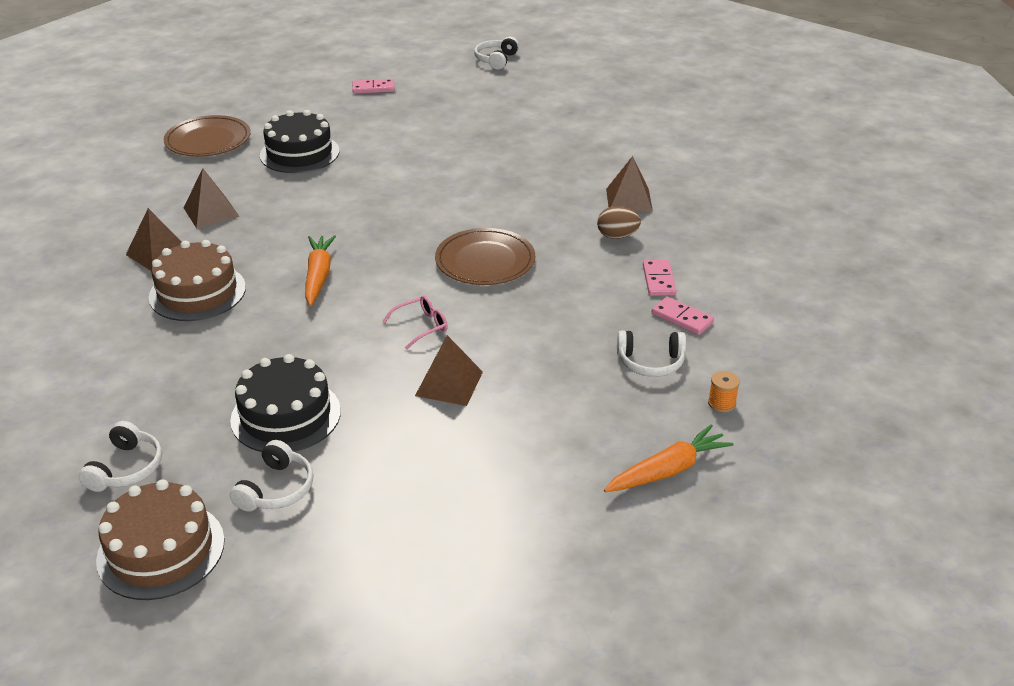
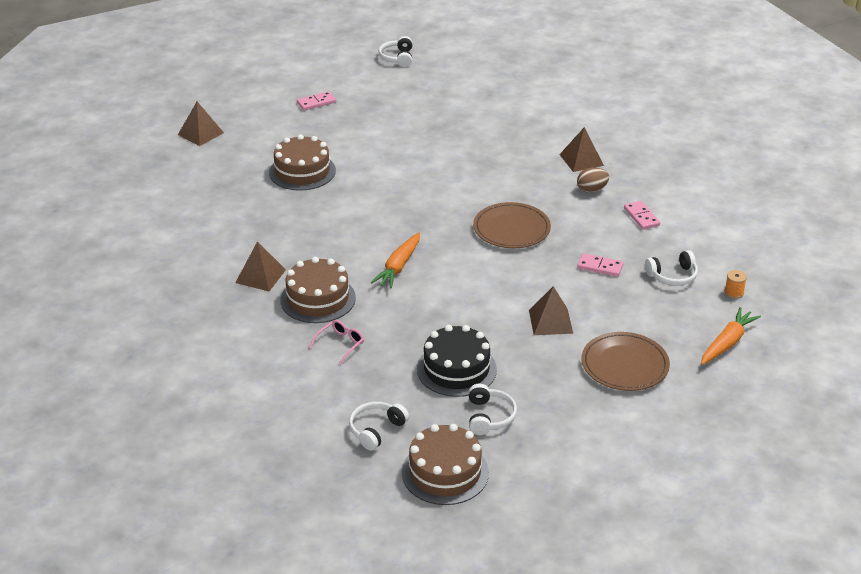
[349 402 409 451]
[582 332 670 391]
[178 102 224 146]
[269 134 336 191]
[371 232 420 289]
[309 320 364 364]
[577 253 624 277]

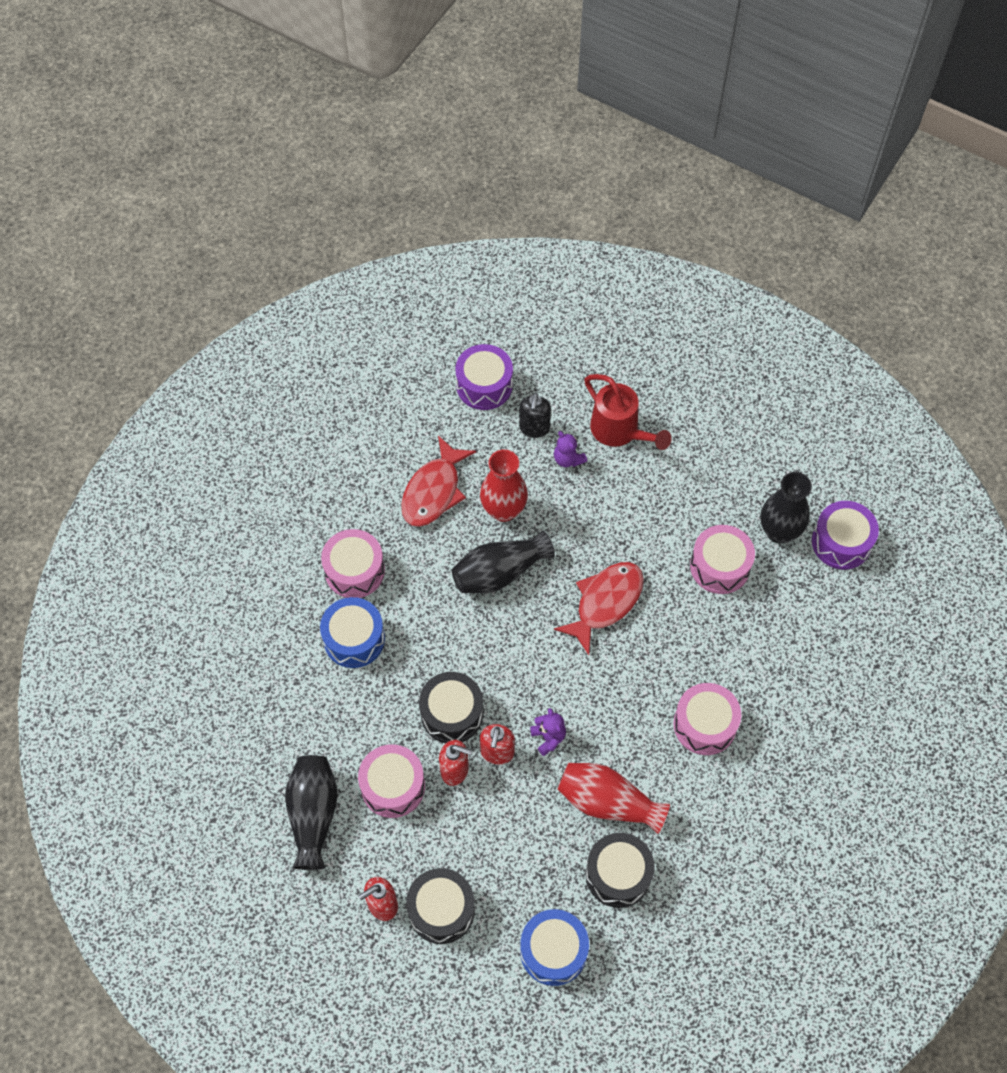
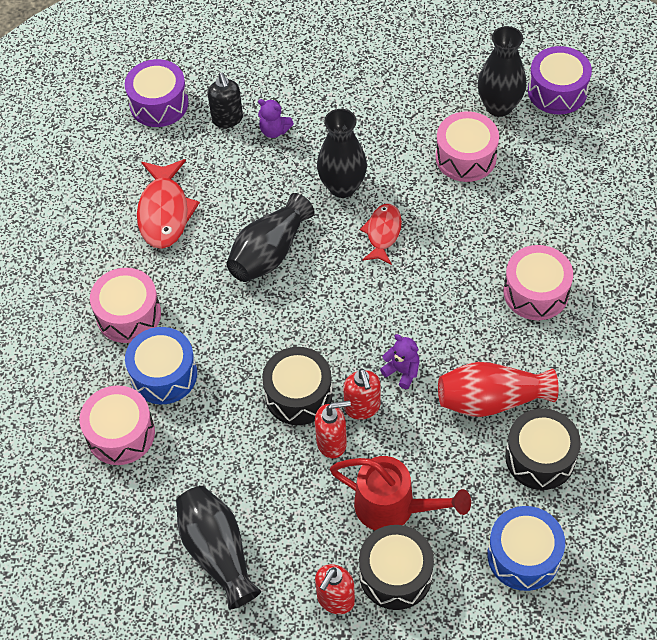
[80 385 155 465]
[480 449 528 522] (first image)
[360 204 402 265]
[330 456 471 531]
[317 109 367 198]

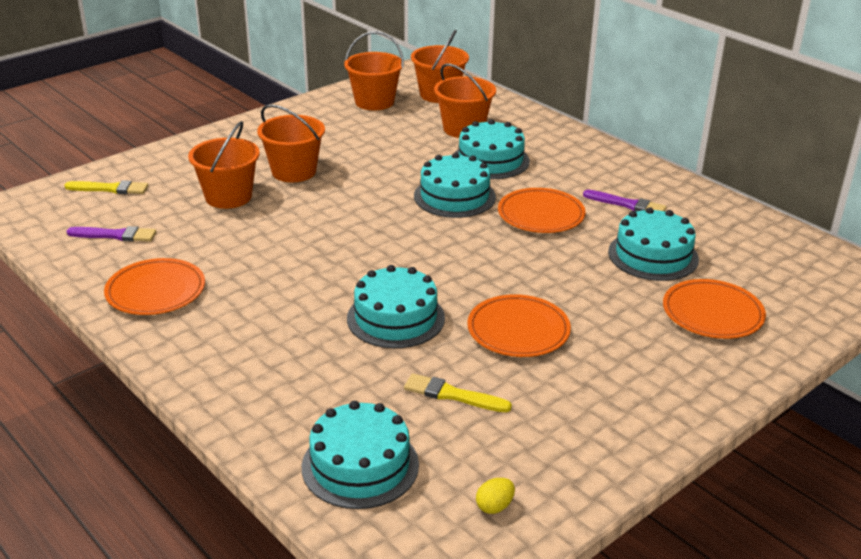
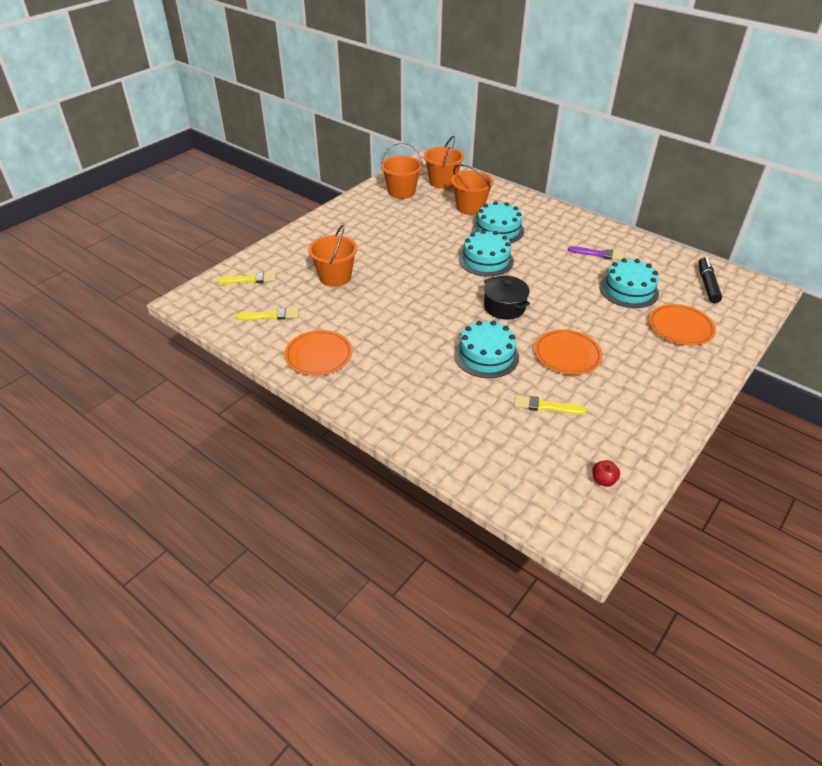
[236 308 299 320]
[257 104 325 182] (first image)
[302 401 419 509] (first image)
[592 460 620 487]
[498 188 586 233] (first image)
[484 276 530 320]
[698 257 722 303]

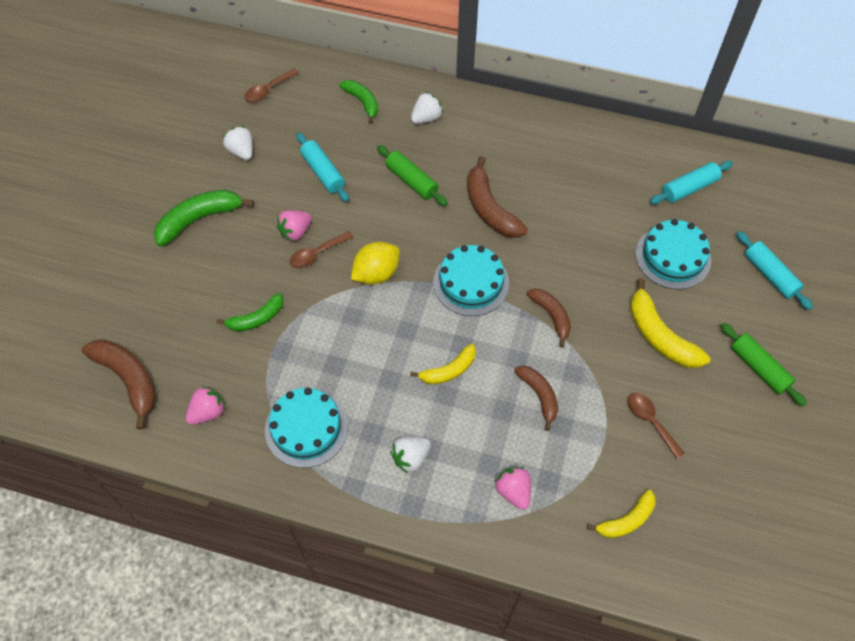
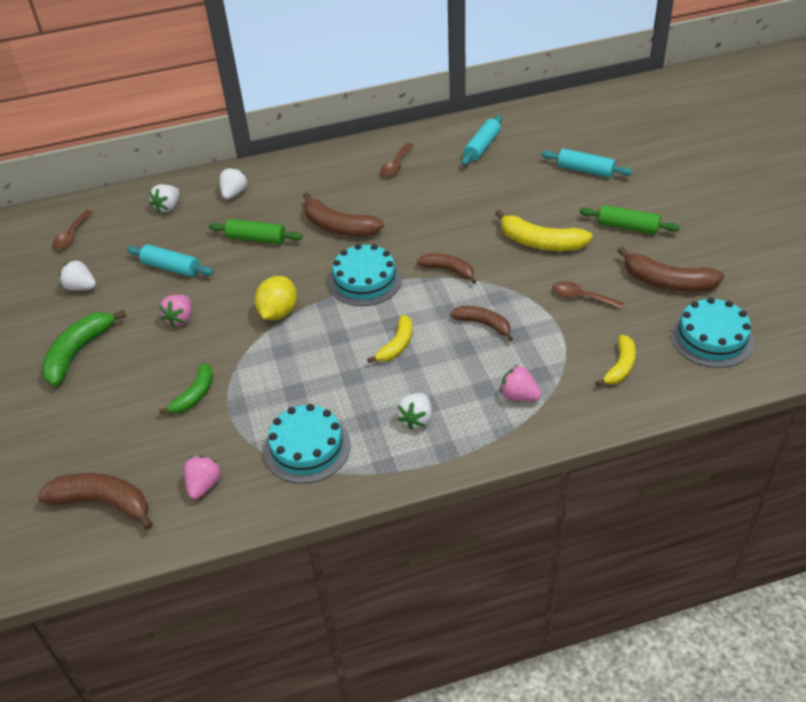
[381 143 413 176]
[149 184 180 213]
[671 297 754 368]
[617 247 724 292]

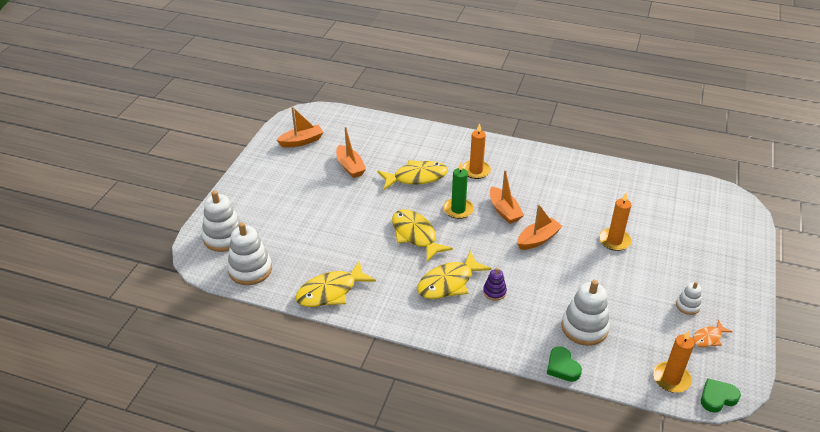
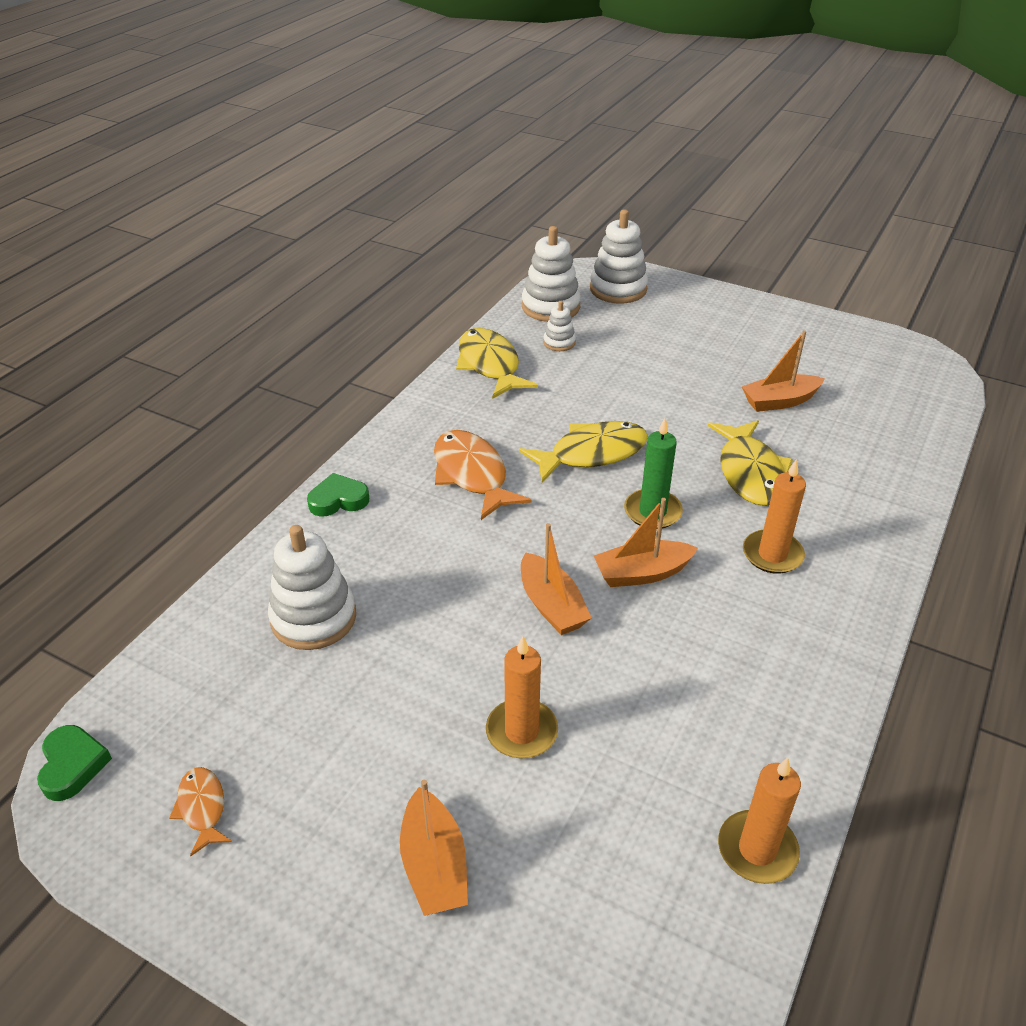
[400 780 468 916]
[434 430 532 520]
[483 268 507 301] (first image)
[307 473 369 517]
[718 757 801 884]
[543 301 576 351]

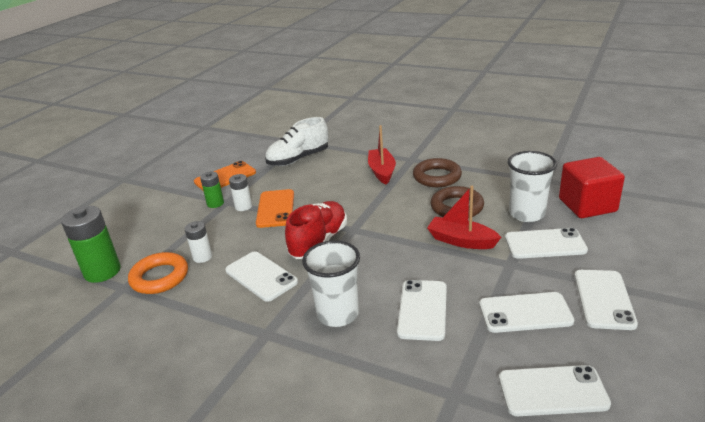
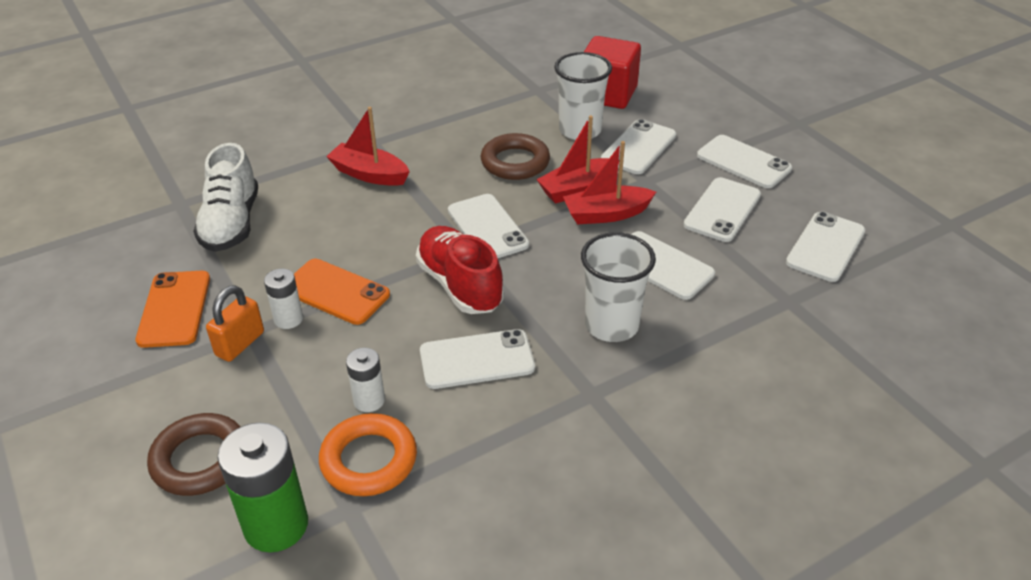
[206 285 264 362]
[147 413 240 496]
[448 194 529 258]
[563 141 656 224]

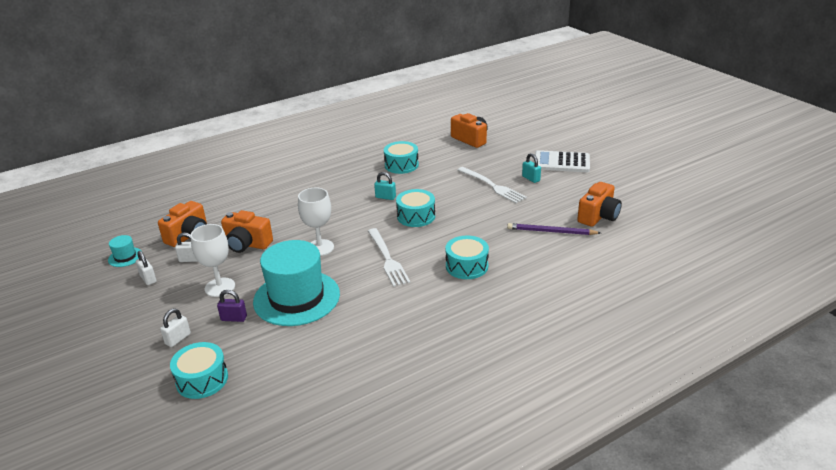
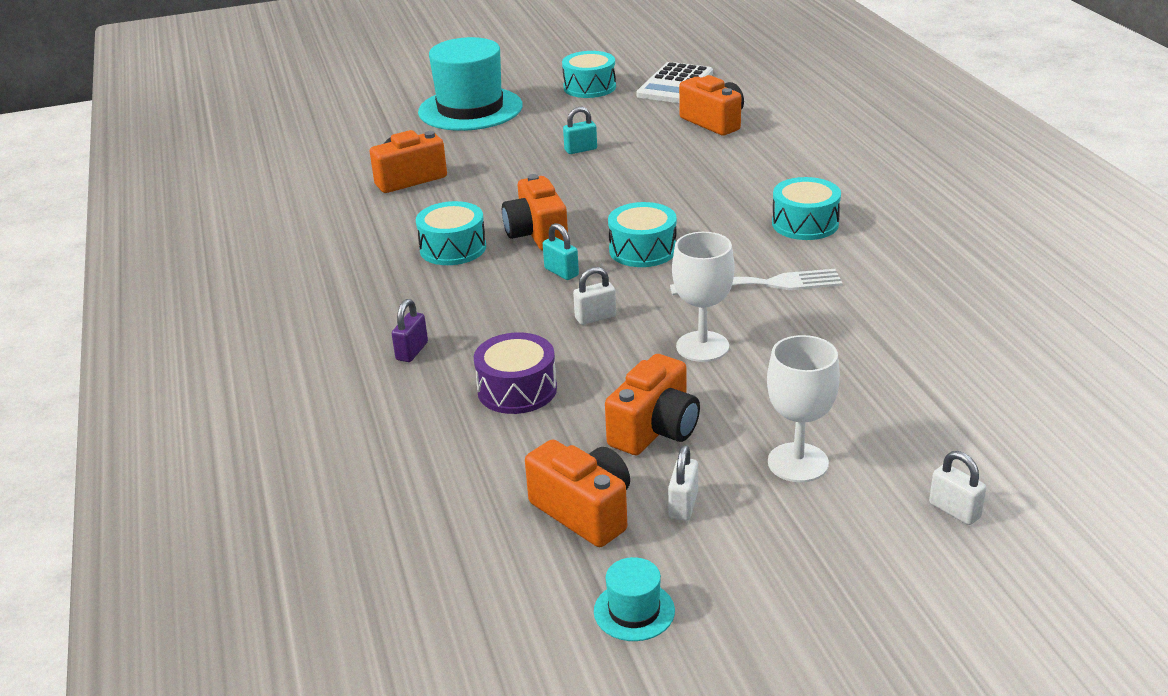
[573 267 616 325]
[562 51 616 98]
[392 299 428 362]
[418 37 523 131]
[543 223 579 280]
[458 167 527 203] (first image)
[507 223 601 235] (first image)
[636 62 713 103]
[474 333 557 414]
[502 174 568 251]

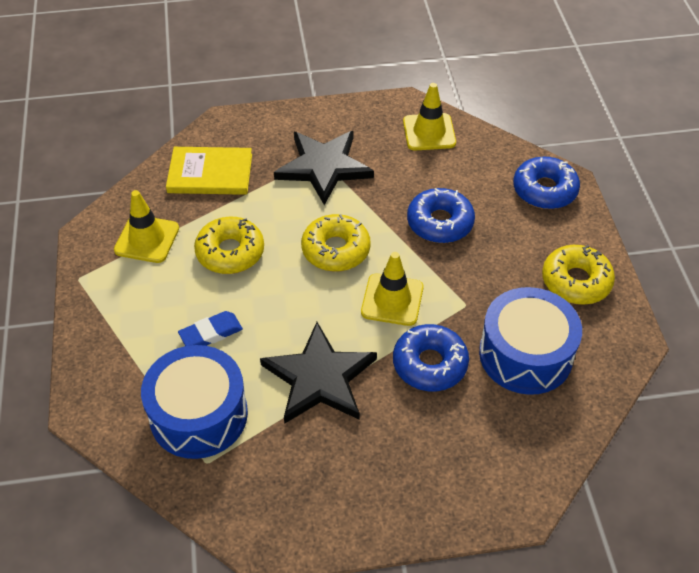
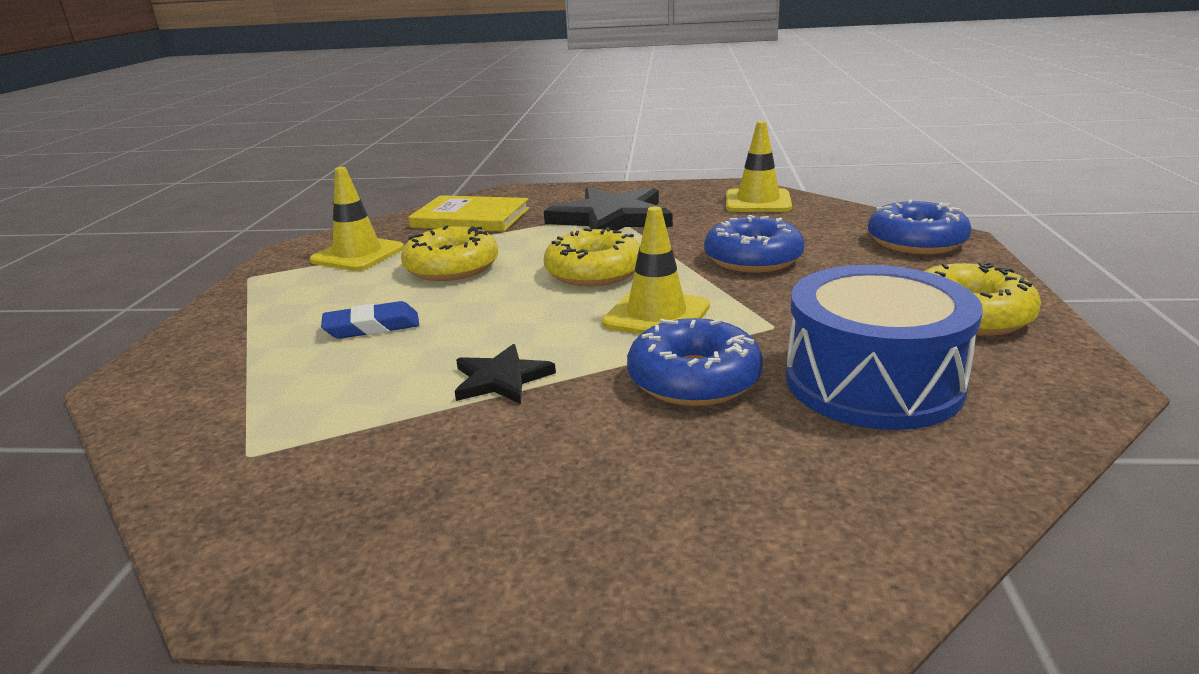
[141 345 248 459] (first image)
[455 344 556 404]

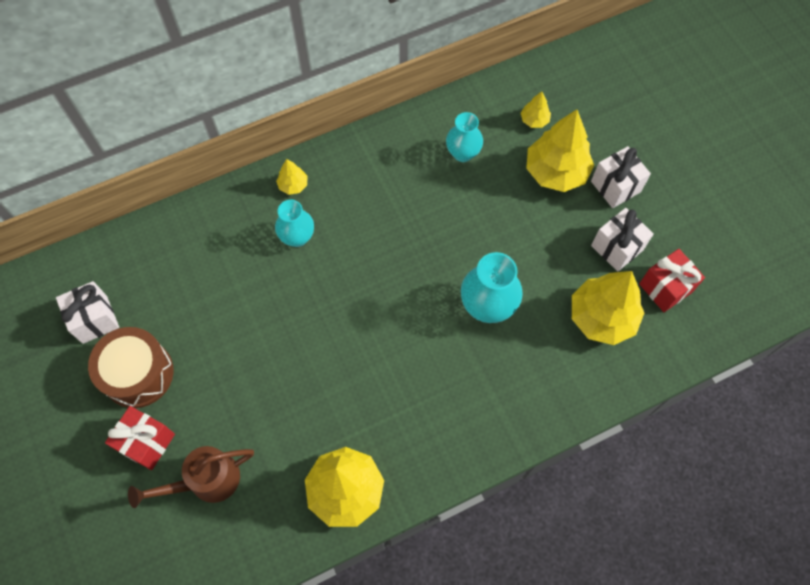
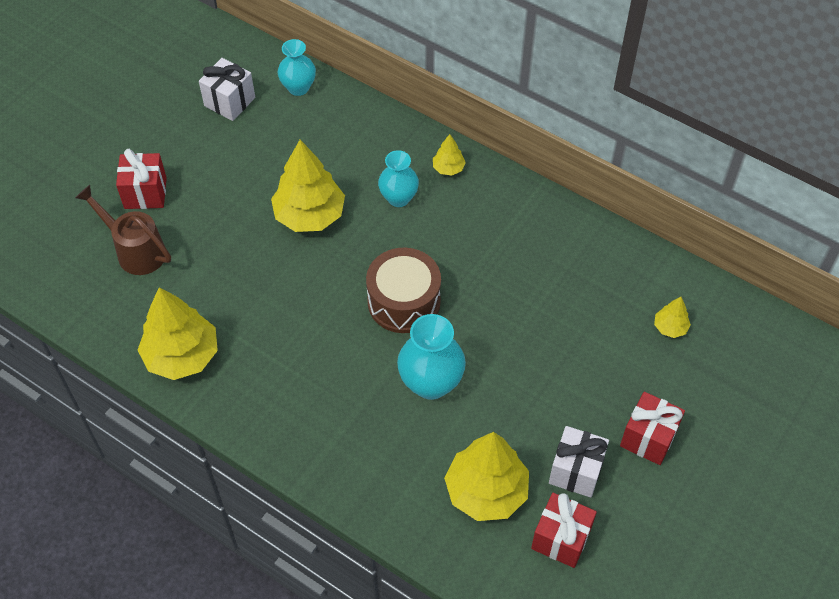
[366 248 441 333]
[278 39 316 96]
[271 140 345 232]
[620 392 685 465]

